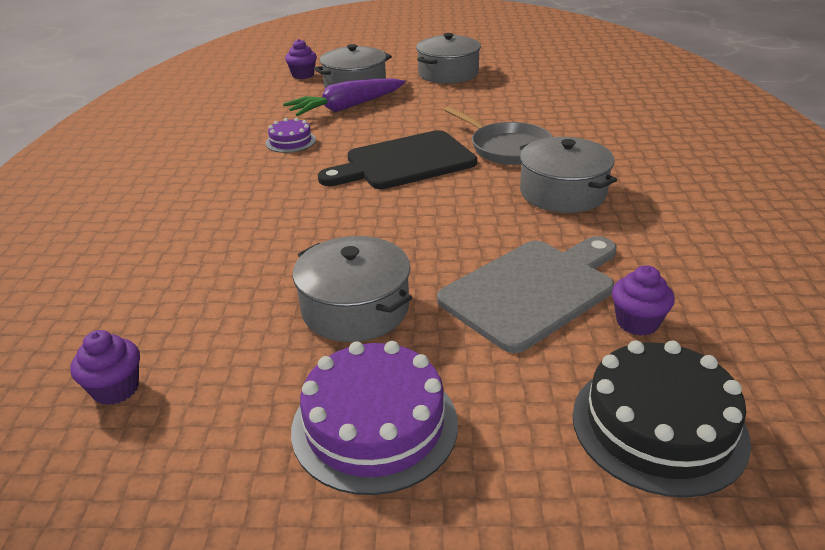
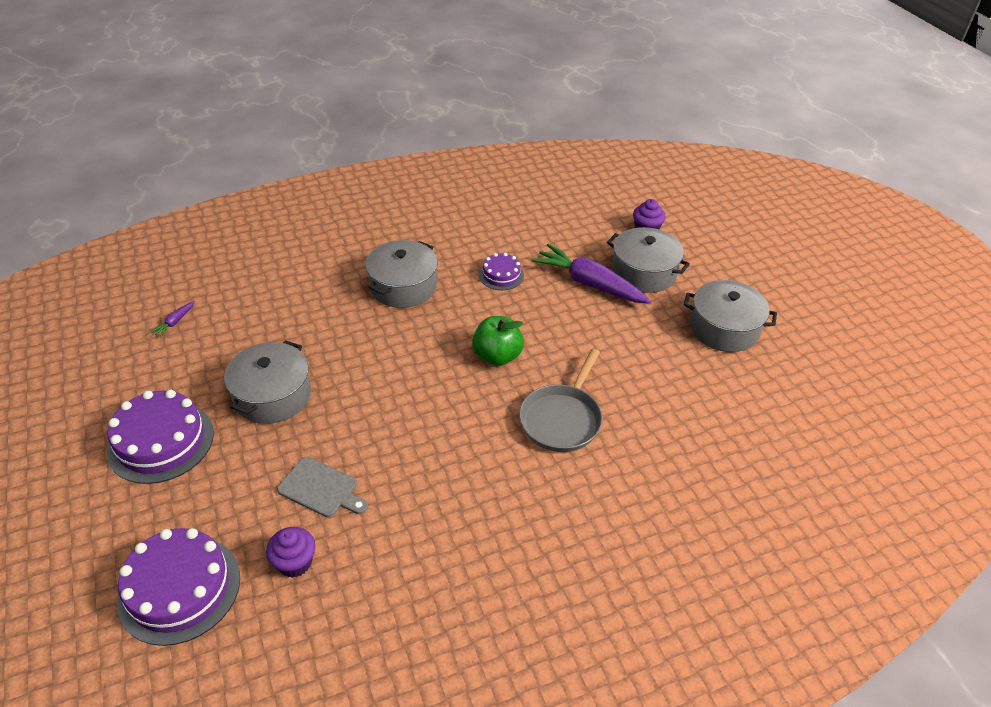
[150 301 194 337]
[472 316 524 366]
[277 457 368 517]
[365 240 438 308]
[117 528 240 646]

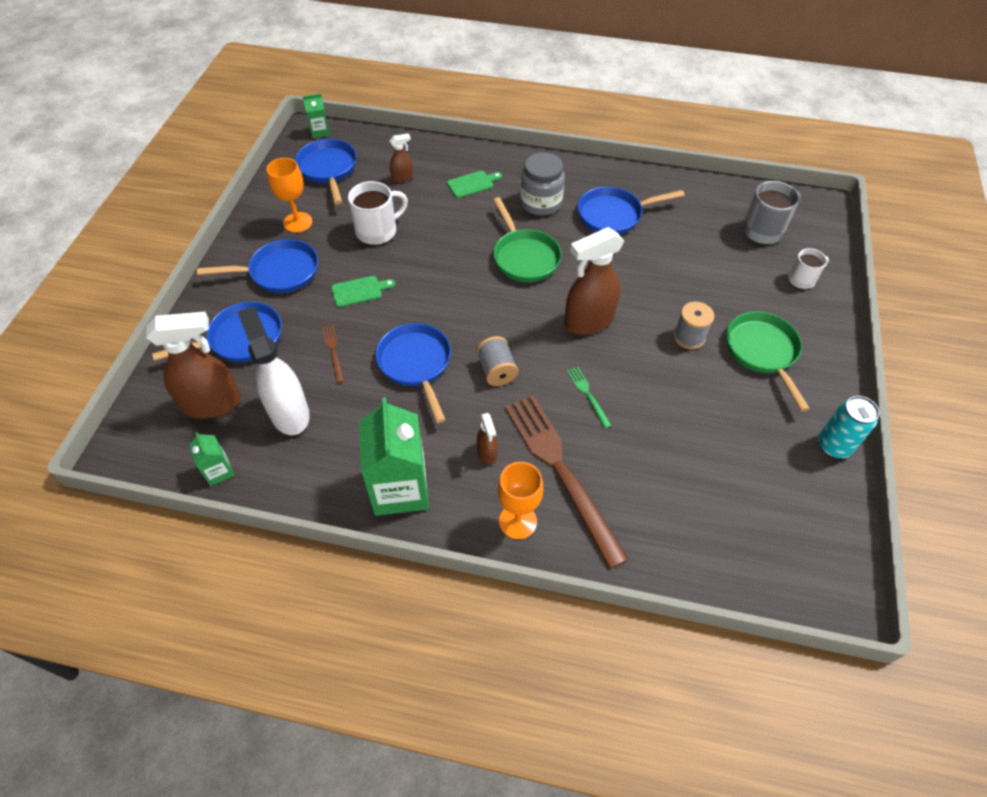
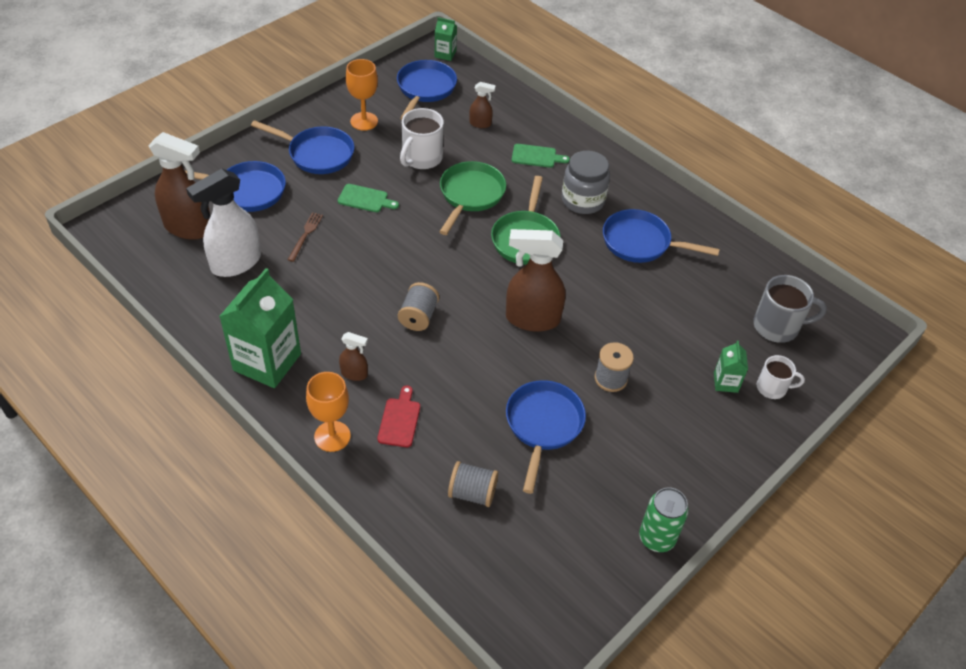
[714 341 748 393]
[186 169 261 277]
[400 108 444 169]
[506 380 586 494]
[339 332 368 381]
[377 386 420 447]
[567 367 612 428] (first image)
[439 161 506 235]
[639 487 689 552]
[448 461 498 507]

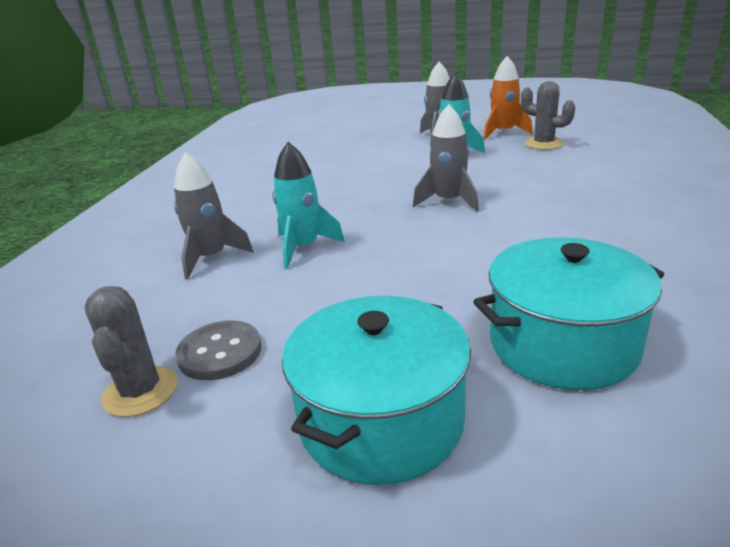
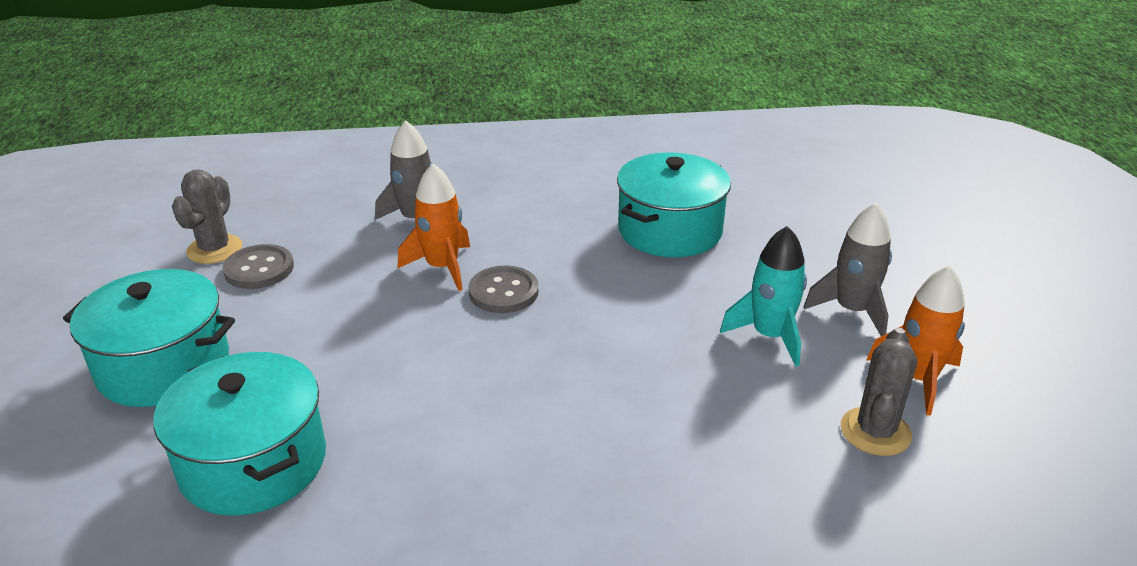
[172 169 242 264]
[398 163 470 291]
[413 104 479 212] (first image)
[468 266 538 313]
[617 152 731 257]

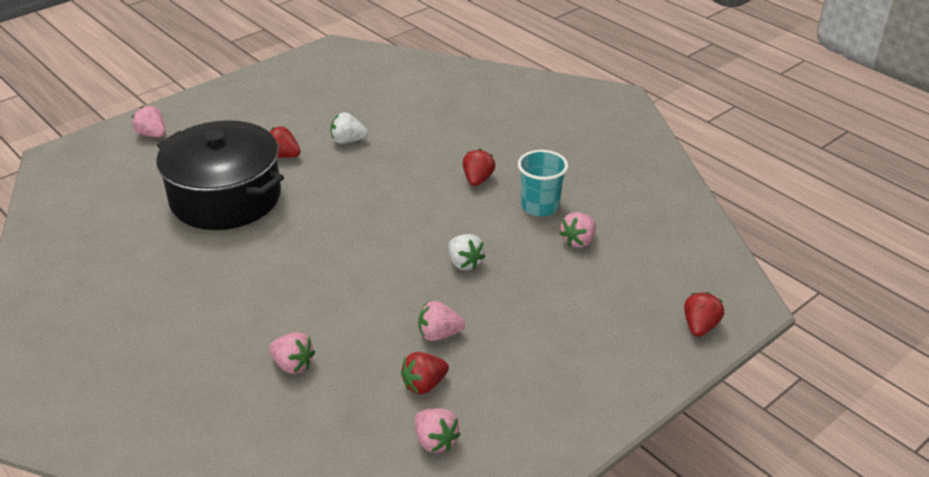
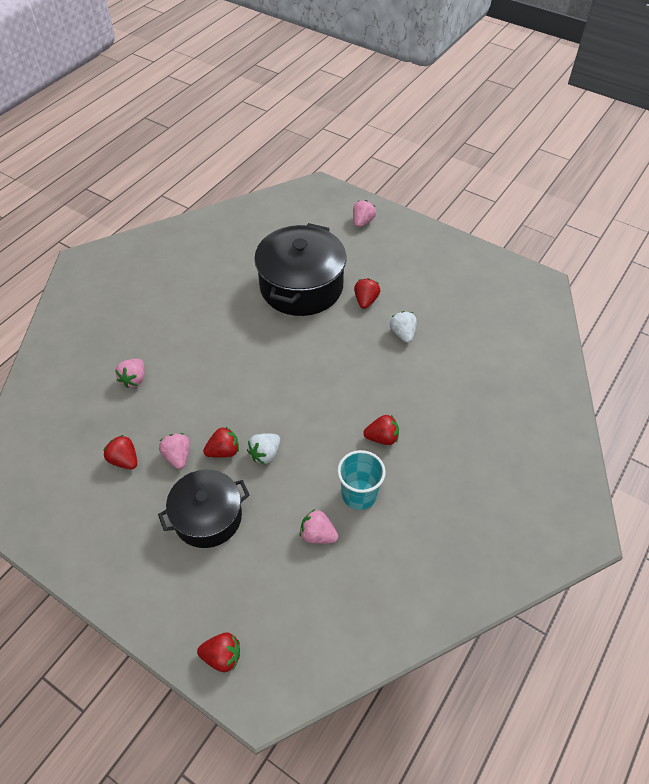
[415 408 461 453] (first image)
[158 470 250 548]
[203 427 239 458]

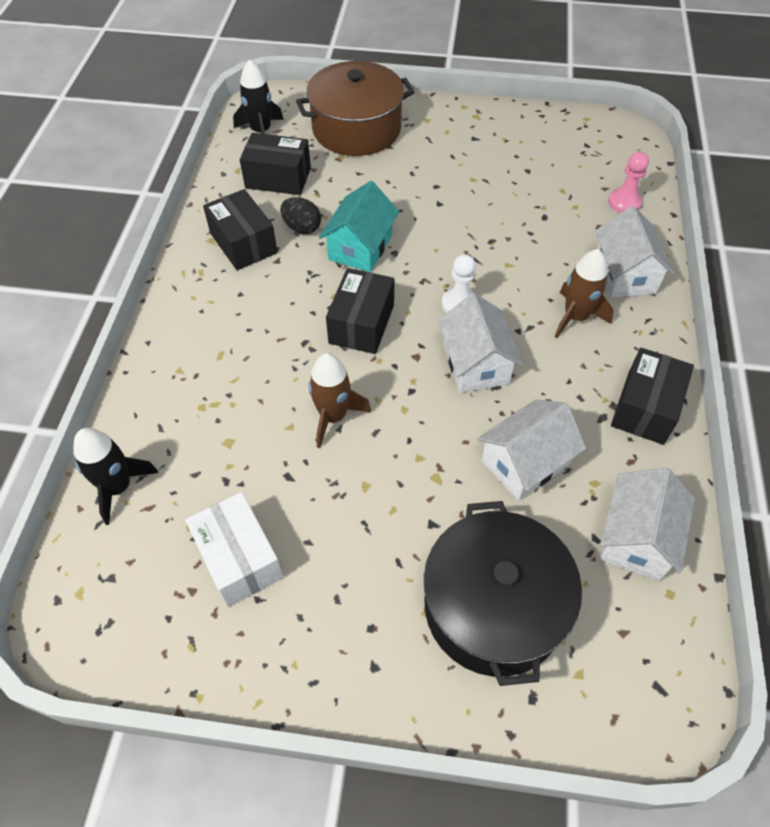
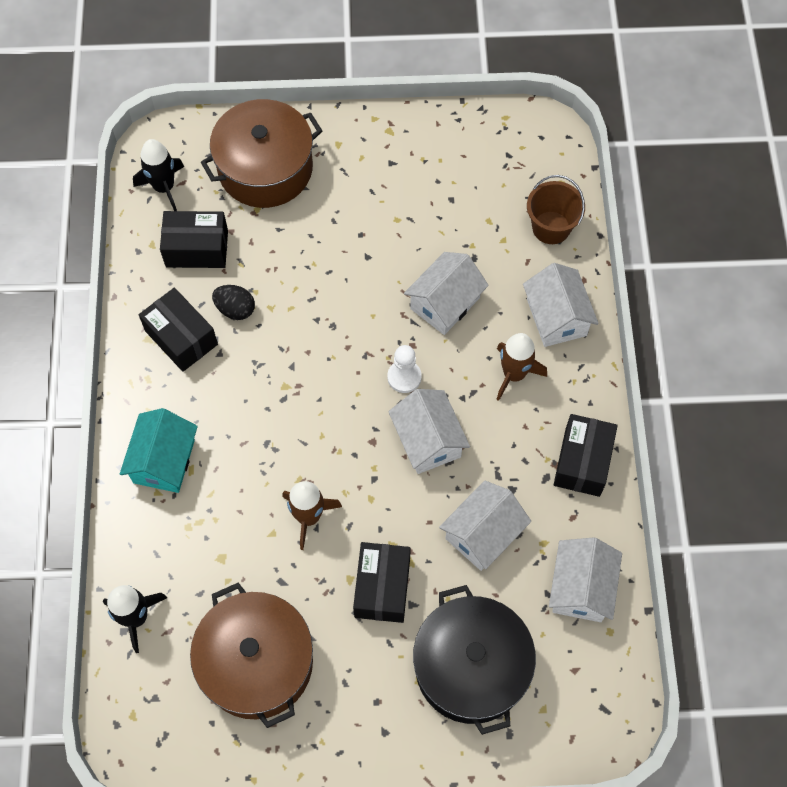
[190 583 313 728]
[120 408 198 493]
[353 542 411 623]
[527 175 585 244]
[404 252 489 335]

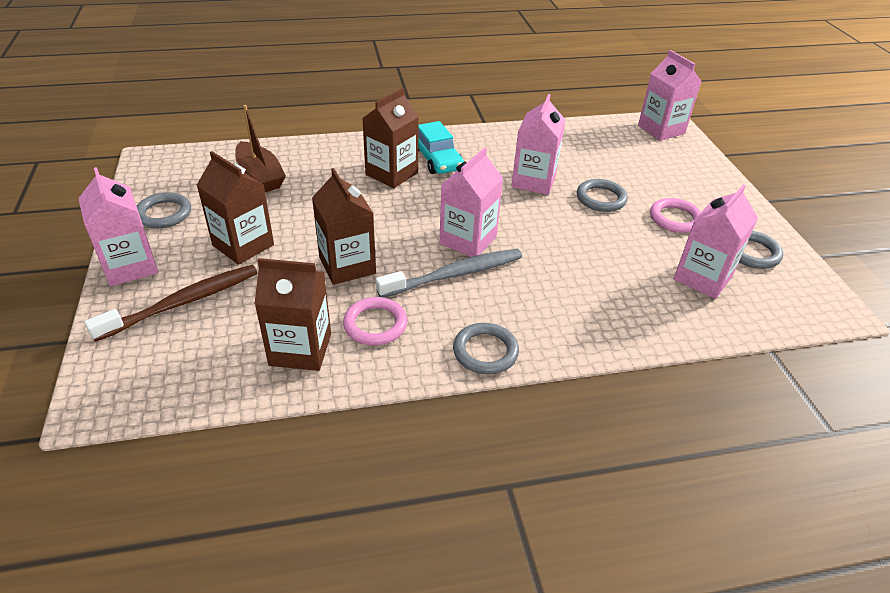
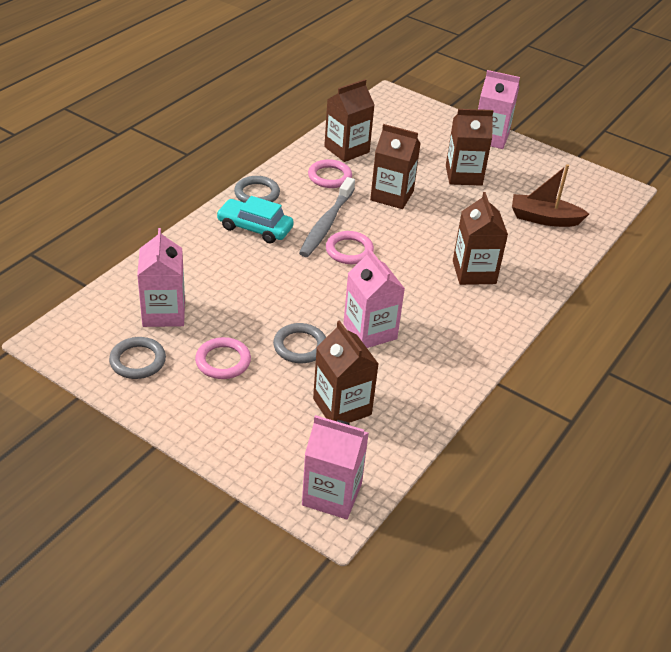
[84 265 258 342] (first image)
[137 192 191 228] (first image)
[216 196 294 244]
[326 231 374 264]
[313 320 378 423]

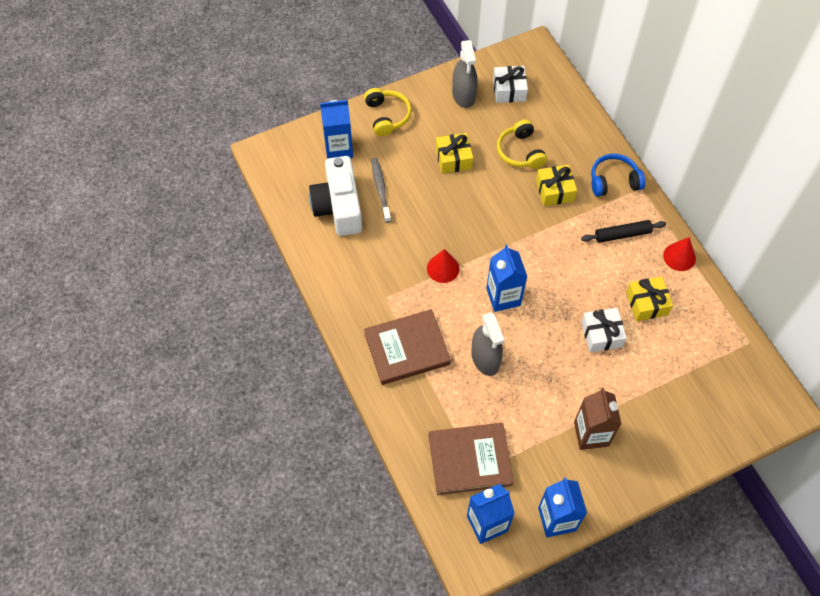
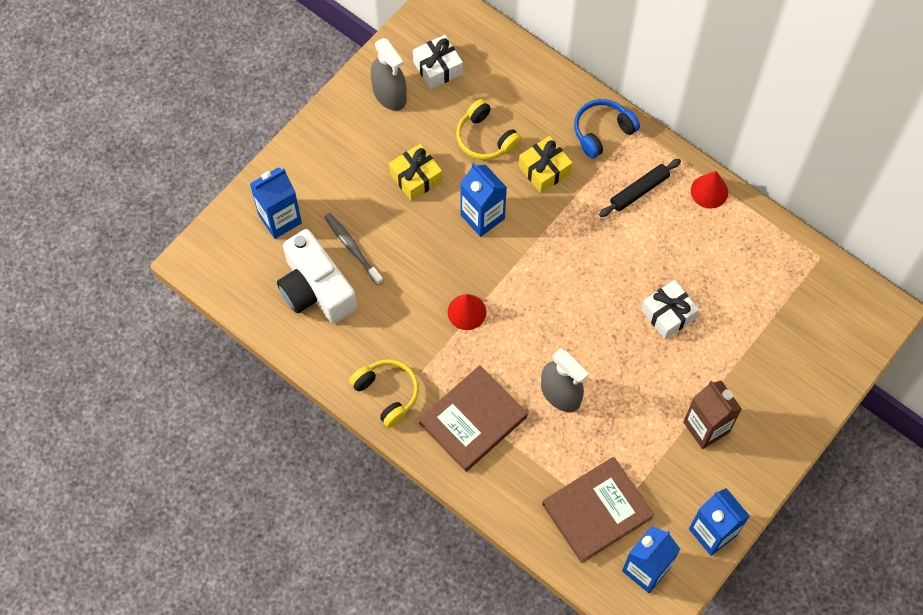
[349 359 419 428]
[460 163 507 237]
[626 276 673 321] (first image)

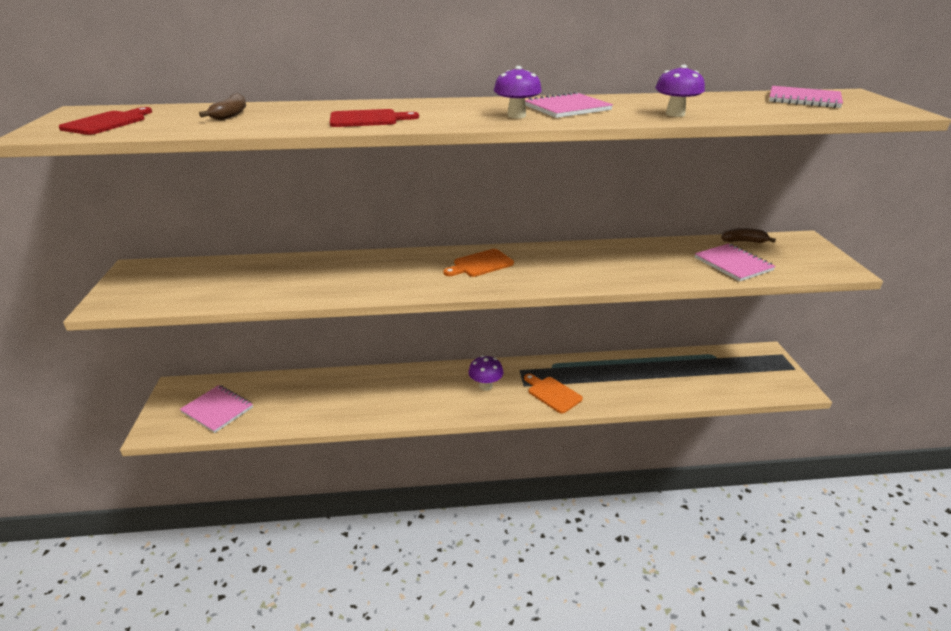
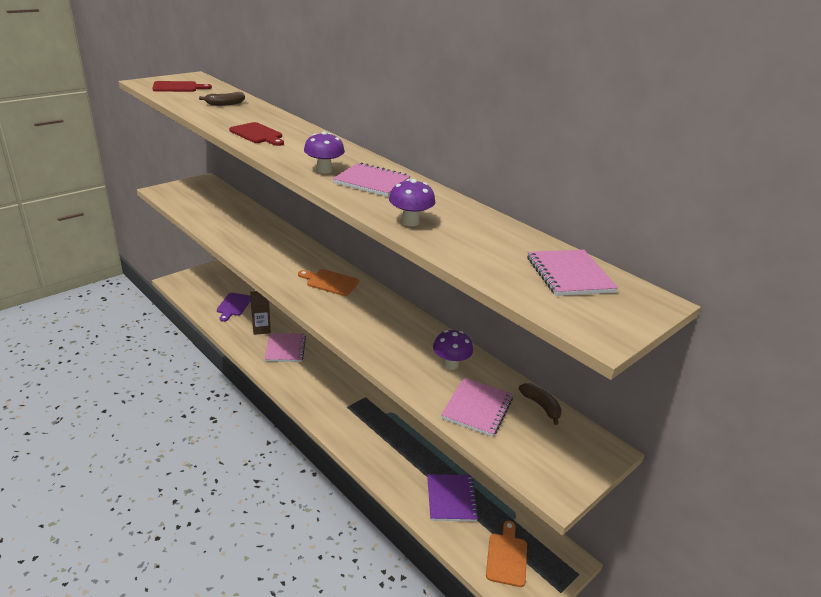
[265 333 306 362]
[433 330 473 370]
[486 521 527 587]
[217 293 251 322]
[250 291 271 335]
[427 474 479 521]

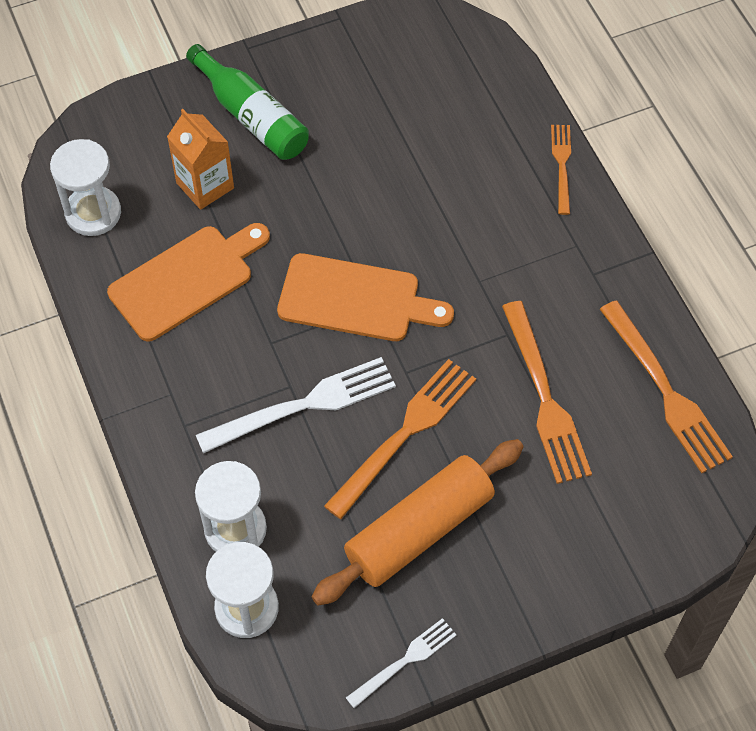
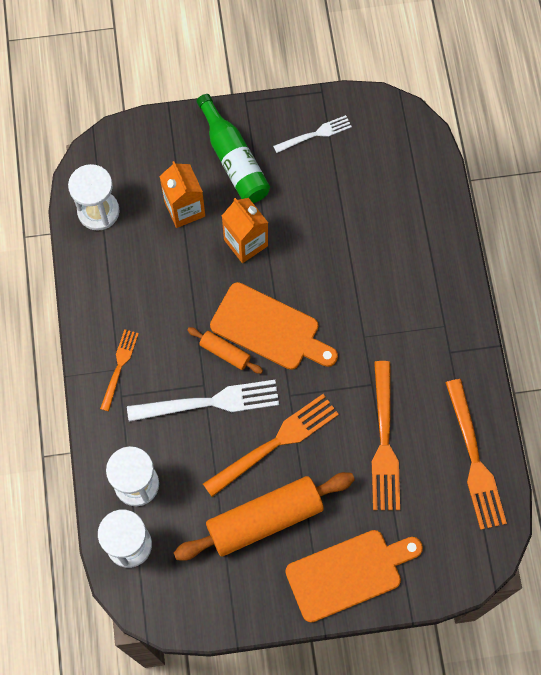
[285 530 423 623]
[273 115 352 153]
[100 329 139 411]
[187 327 263 374]
[222 198 268 263]

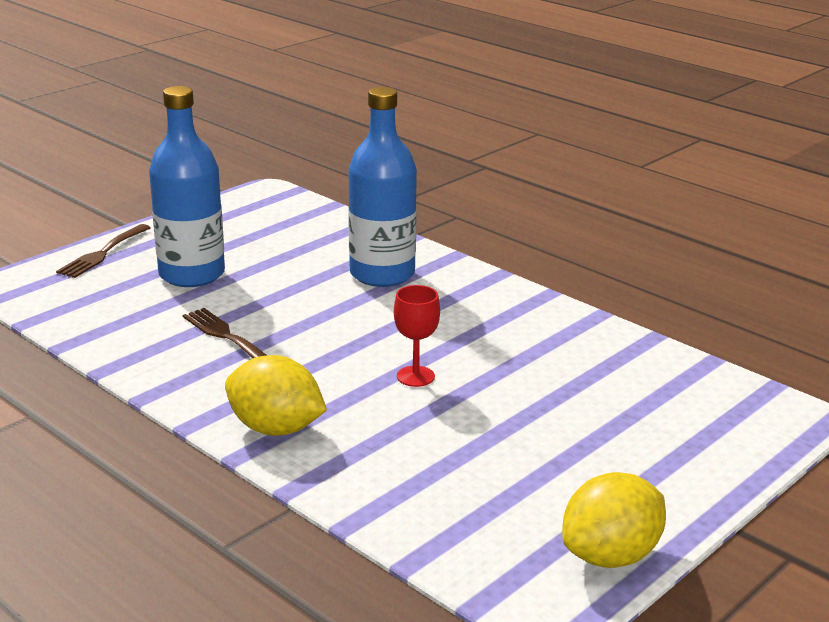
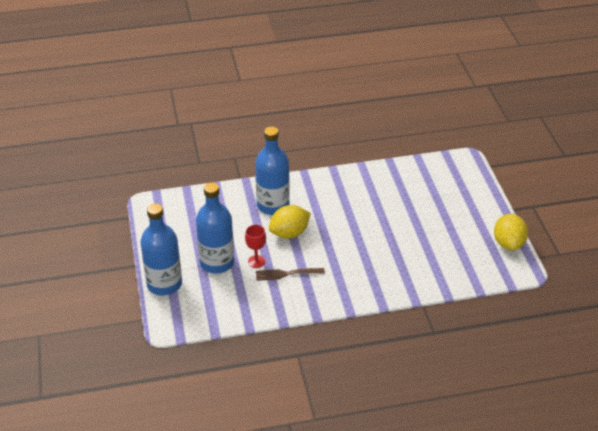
[140 204 182 295]
[269 205 311 238]
[245 225 266 268]

